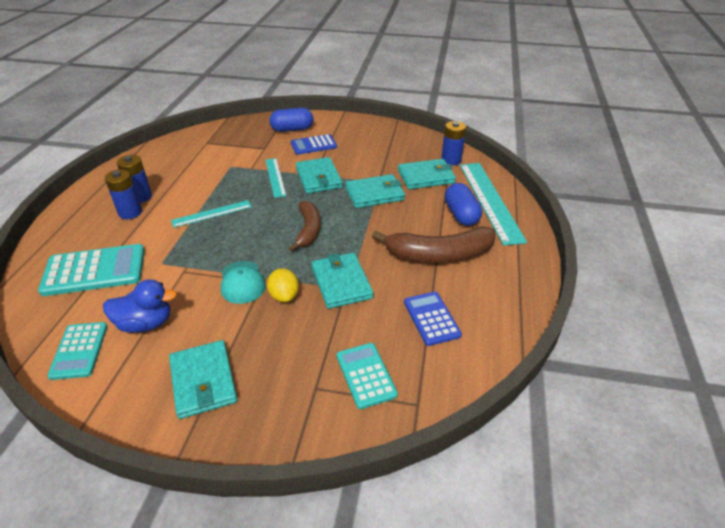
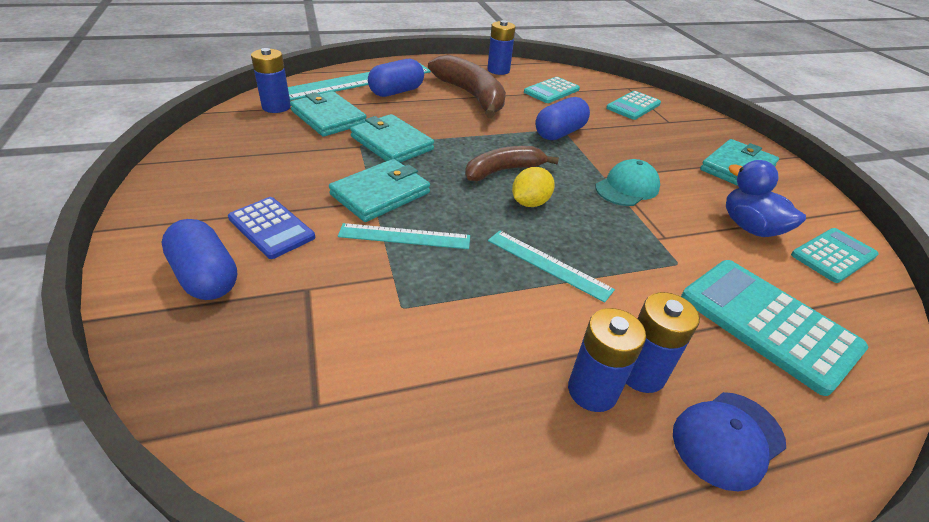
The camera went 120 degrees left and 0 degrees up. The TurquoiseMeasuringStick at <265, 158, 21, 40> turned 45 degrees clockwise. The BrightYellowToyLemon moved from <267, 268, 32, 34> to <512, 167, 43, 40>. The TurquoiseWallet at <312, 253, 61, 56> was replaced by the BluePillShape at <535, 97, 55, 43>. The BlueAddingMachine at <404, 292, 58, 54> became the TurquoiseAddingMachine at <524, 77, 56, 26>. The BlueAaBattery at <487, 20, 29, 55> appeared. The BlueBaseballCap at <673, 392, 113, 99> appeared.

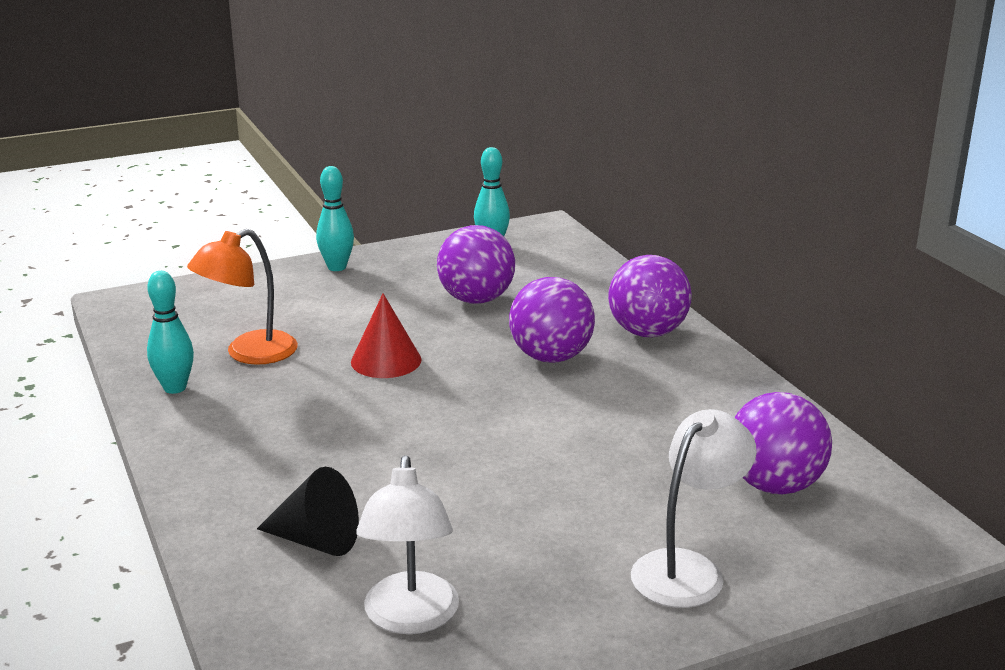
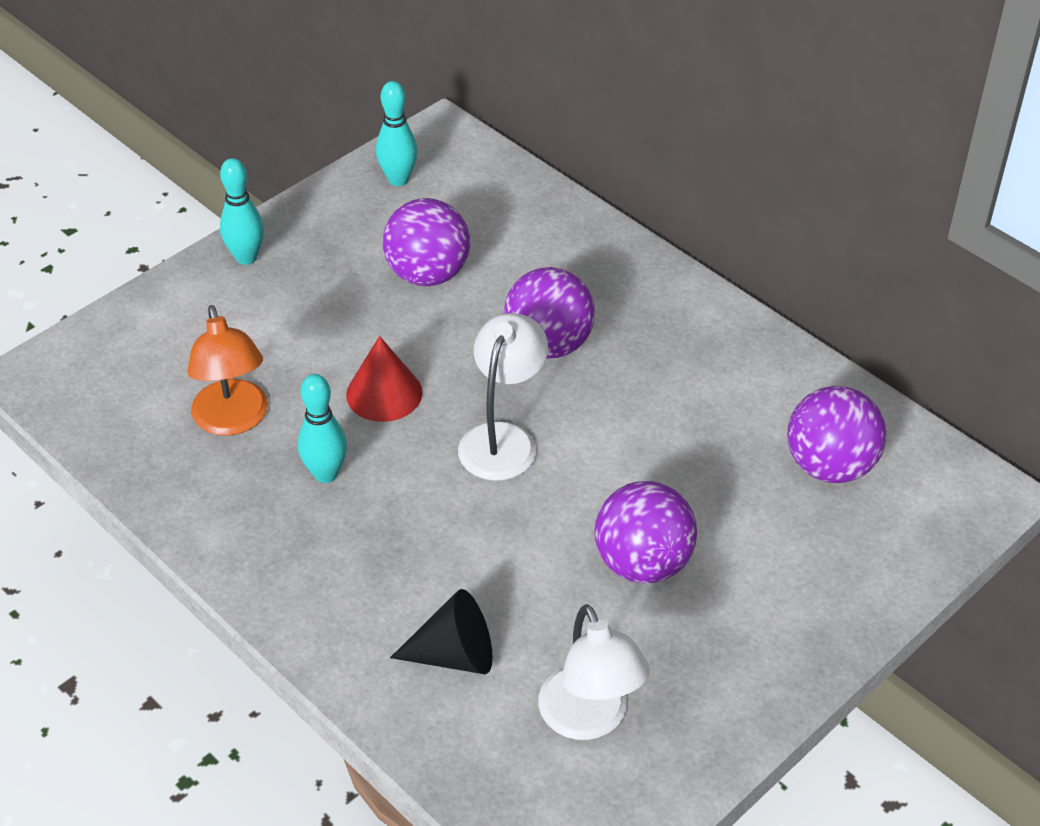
The camera went 20 degrees left and 20 degrees up. The TurquoiseBowlingPin moved from <147, 271, 47, 123> to <298, 374, 49, 109>. The OrangeDeskLamp at <187, 229, 111, 136> turned 45 degrees counterclockwise. The PurpleBall moved from <608, 255, 84, 82> to <594, 481, 103, 102>. The WhiteDeskLamp moved from <631, 409, 126, 199> to <458, 313, 90, 168>.

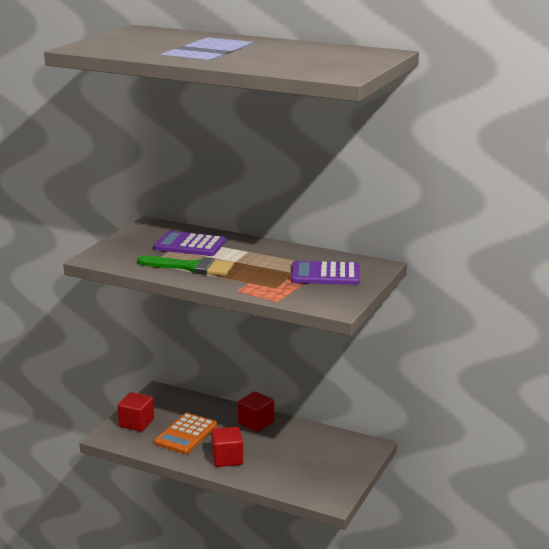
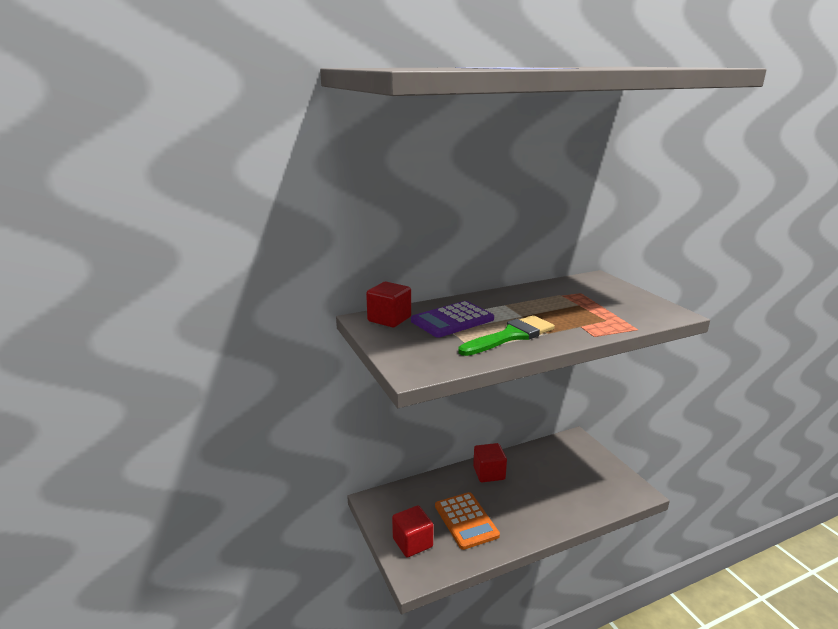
The camera went 50 degrees left and 0 degrees up. The CrimsonBlock moved from <211, 427, 32, 40> to <366, 282, 45, 45>. The PurpleAddingMachine at <291, 261, 69, 24> disappeared.

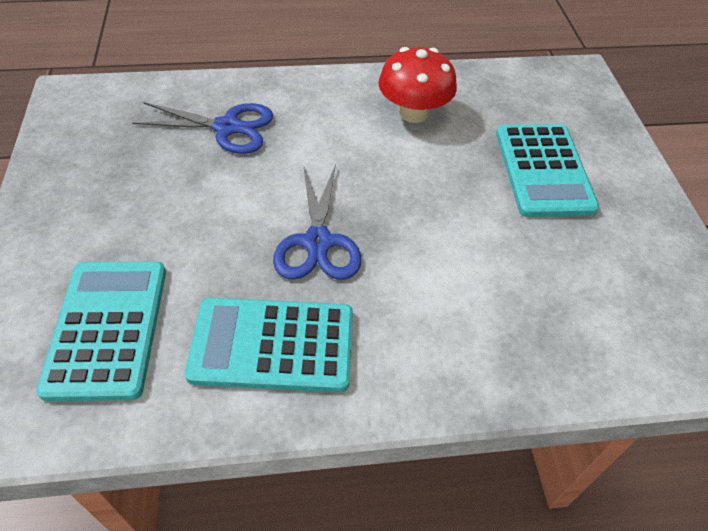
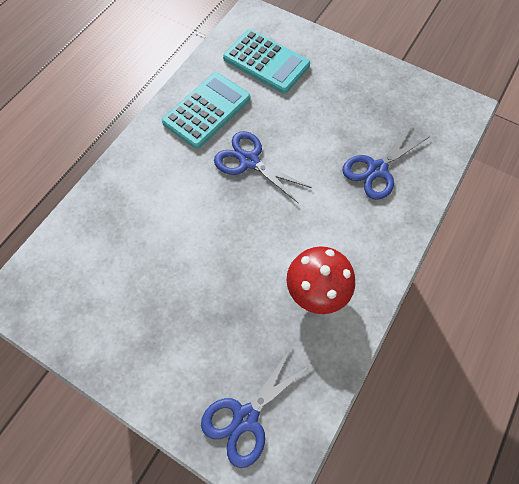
The camera went 130 degrees right and 15 degrees up. The TurquoiseAddingMachine at <496, 124, 103, 93> disappeared. The BlueScissors at <201, 346, 111, 122> appeared.

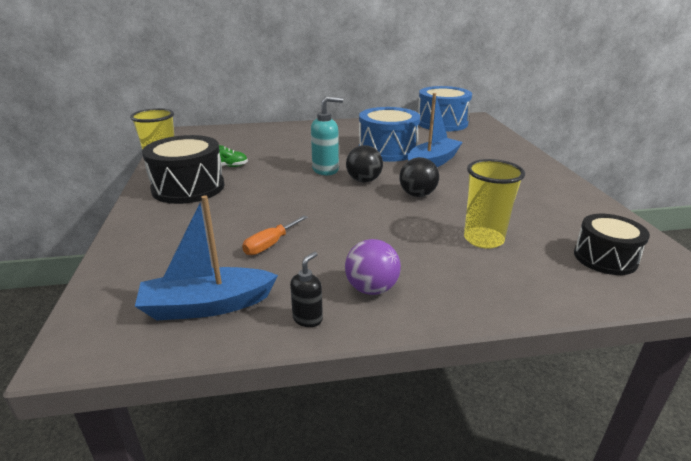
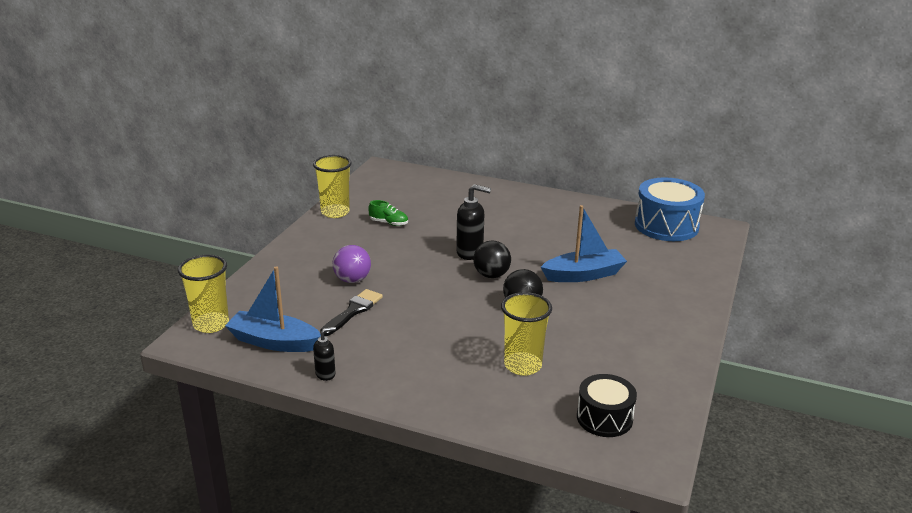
The camera went 30 degrees right and 0 degrees up. The BlackToyDrum at <142, 135, 83, 69> disappeared. The OrangeScrewdriver at <242, 216, 66, 39> was replaced by the BlackPaintBrush at <320, 289, 63, 47>. The TurquoisePumpBottle at <311, 96, 32, 79> became the BlackPumpBottle at <456, 184, 35, 76>. The PurpleBall moved from <345, 239, 56, 56> to <333, 245, 38, 38>. The BlueToyDrum at <359, 107, 61, 55> disappeared. The BrightYellowTumbler at <178, 255, 51, 78> appeared.

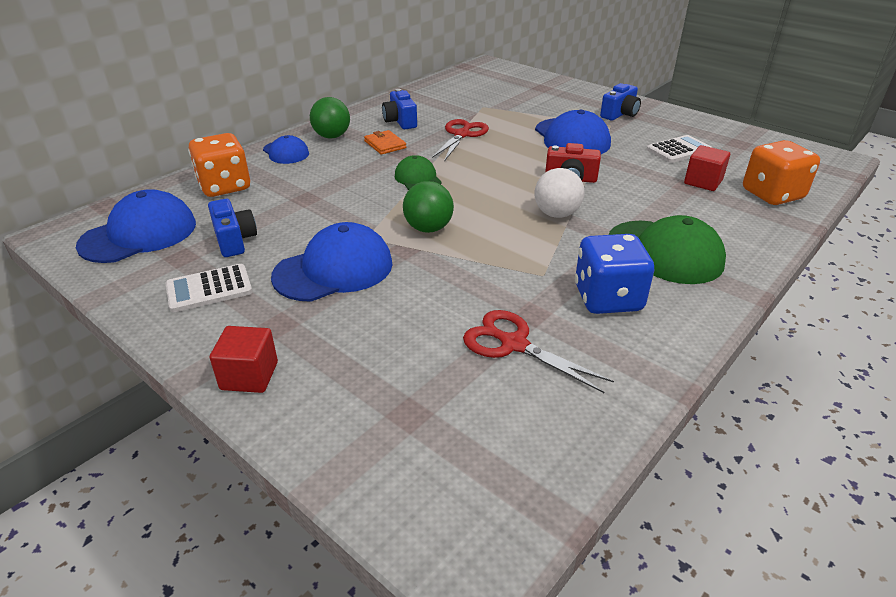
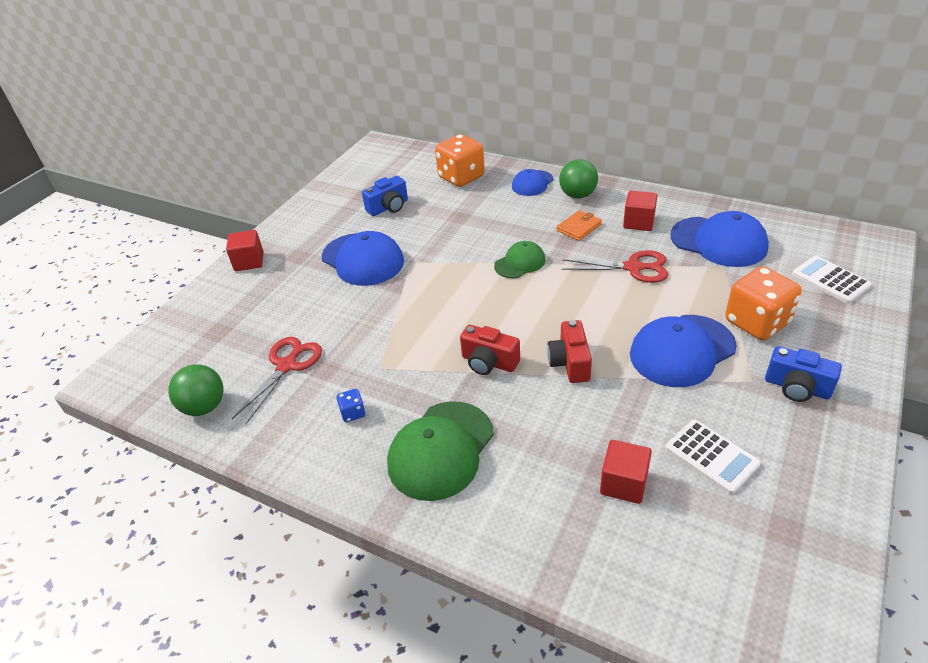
The camera went 80 degrees right and 5 degrees up. The BlueBaseballCap moved from <76, 189, 120, 74> to <670, 211, 99, 56>. The WhiteAddingMachine moved from <166, 264, 86, 49> to <792, 256, 80, 48>. The BluePhotoCamera at <382, 89, 35, 40> was replaced by the CrimsonBlock at <623, 191, 34, 40>. The GreenBall moved from <403, 181, 51, 52> to <168, 364, 56, 52>. The WhiteBall at <535, 168, 49, 50> was replaced by the CrimsonPhotoCamera at <460, 325, 60, 50>. The BlueDie at <575, 234, 79, 80> changed to 0.43 times the size. The OrangeDie moved from <743, 140, 77, 65> to <725, 266, 76, 74>.

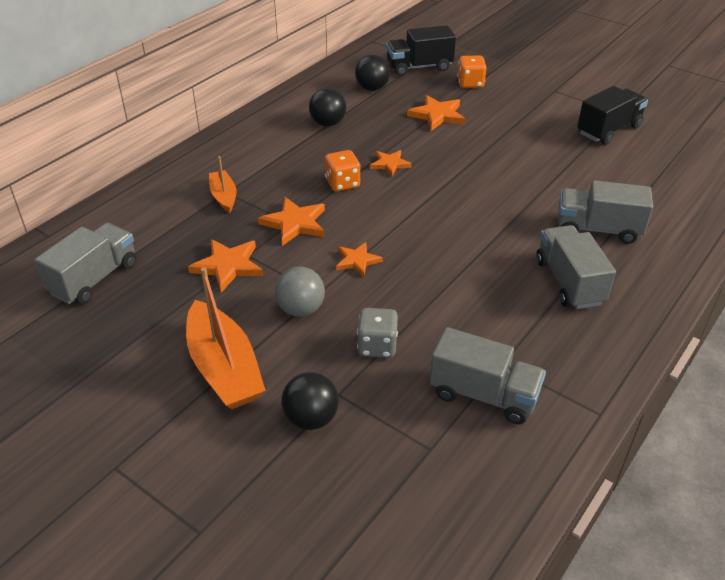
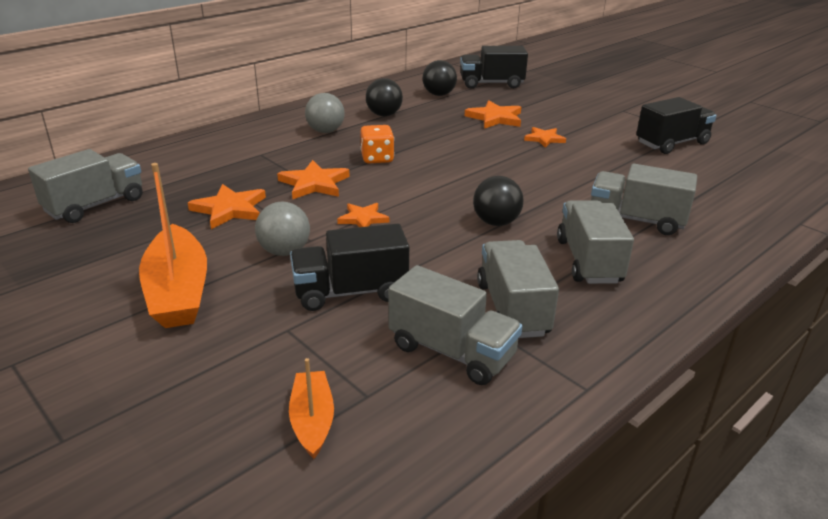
The camera went 10 degrees right and 10 degrees down. The OrangeToyBoat moved from <209, 156, 28, 57> to <289, 358, 45, 101>. The BlackBall moved from <281, 372, 58, 58> to <473, 176, 51, 50>. The GreyDie at <357, 308, 41, 50> was replaced by the BlackToyTruck at <290, 224, 119, 87>. The OrangeStarShape moved from <370, 150, 42, 26> to <524, 127, 42, 21>. The OrangeDie at <457, 56, 29, 32> disappeared. The GreyBall at <305, 93, 39, 40> appeared. The GreyToyTruck at <477, 240, 82, 98> appeared.

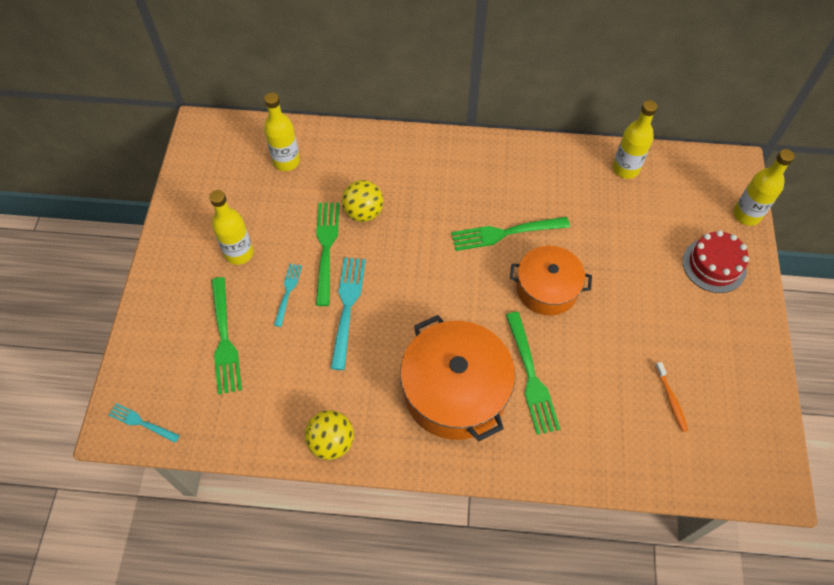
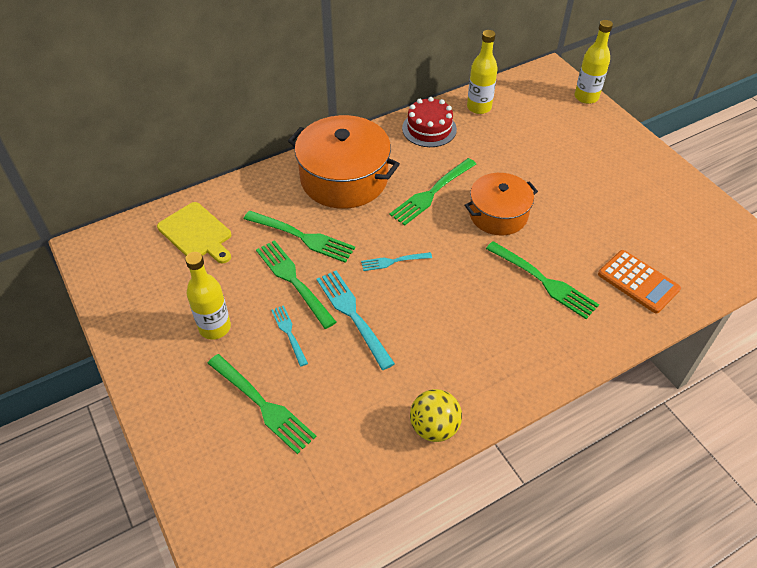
The camera went 35 degrees left and 10 degrees down. The TurquoiseDinnerFork moved from <108, 403, 72, 40> to <361, 252, 71, 19>. The BrightYellowDrinkBottle at <264, 93, 36, 78> was replaced by the BrightYellowChoppingBoard at <157, 202, 74, 62>. The BrightYellowBall at <342, 180, 42, 42> was replaced by the GreenDinnerFork at <244, 211, 111, 52>. The OrangePot moved from <400, 315, 115, 126> to <288, 115, 112, 94>. The OrangeToothbrush at <655, 362, 33, 70> disappeared. The CrimsonGateau moved from <683, 230, 66, 63> to <402, 97, 55, 50>. The OrangeAddingMachine at <598, 250, 83, 64> appeared.

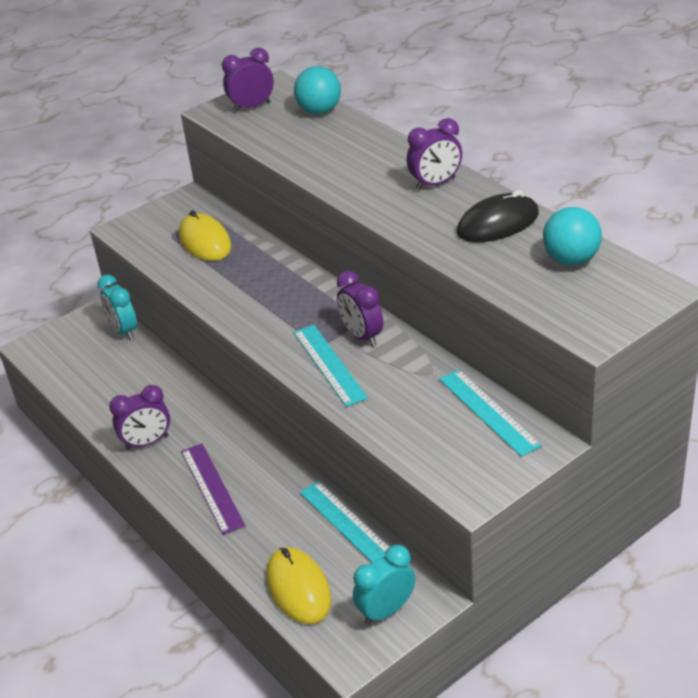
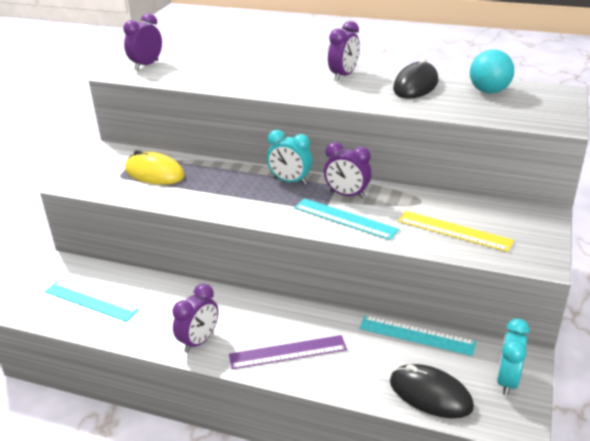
The camera went 35 degrees left and 5 degrees down. The TurquoiseAlarmClock moved from <97, 274, 40, 66> to <267, 130, 45, 55>. The PurpleMeasuringStick at <181, 444, 64, 91> turned 45 degrees counterclockwise. The BrightYellowMouse at <267, 547, 64, 77> became the BlackMouse at <390, 364, 84, 54>. The TurquoiseBall at <294, 66, 47, 48> disappeared. The TurquoiseMeasuringStick moved from <439, 369, 103, 88> to <45, 281, 94, 41>. The BrightYellowMeasuringStick at <398, 211, 116, 41> appeared.

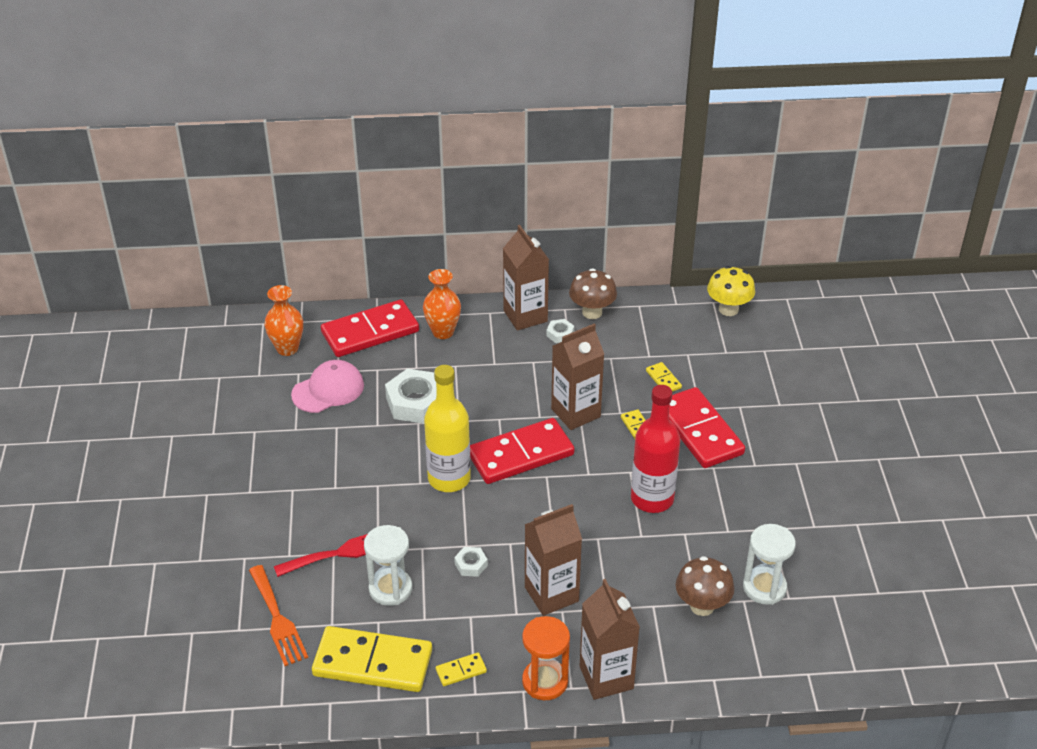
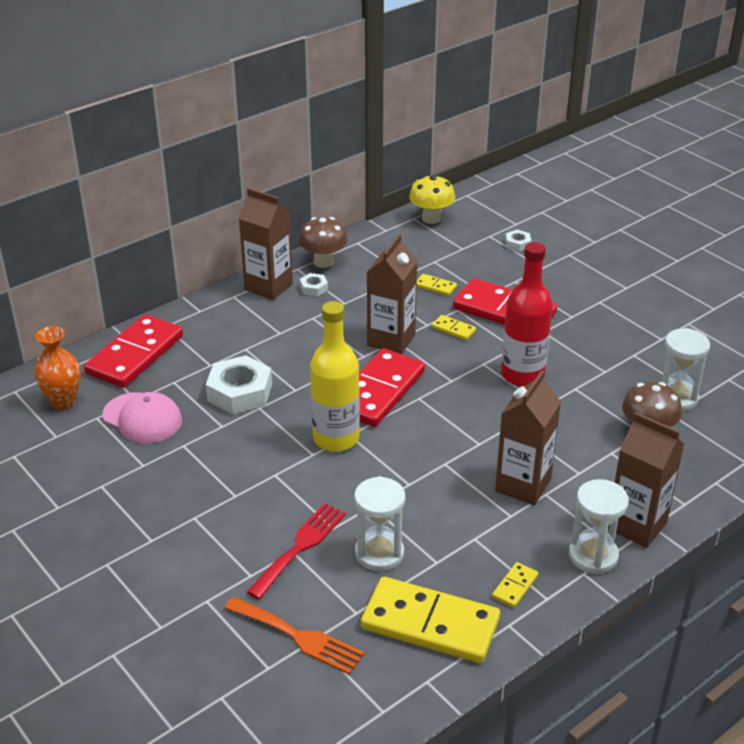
The camera went 35 degrees left and 5 degrees down. The RosyBaseballCap at <291, 360, 73, 53> turned 105 degrees clockwise. The BrightYellowDomino at <312, 626, 120, 66> turned 45 degrees clockwise. The OrangeTallVase at <423, 269, 38, 70> disappeared. The WhiteHexagonNut moved from <454, 547, 34, 30> to <505, 230, 26, 22>. The OrangeSandglass at <522, 616, 48, 84> became the WhiteSandglass at <569, 479, 60, 95>.

